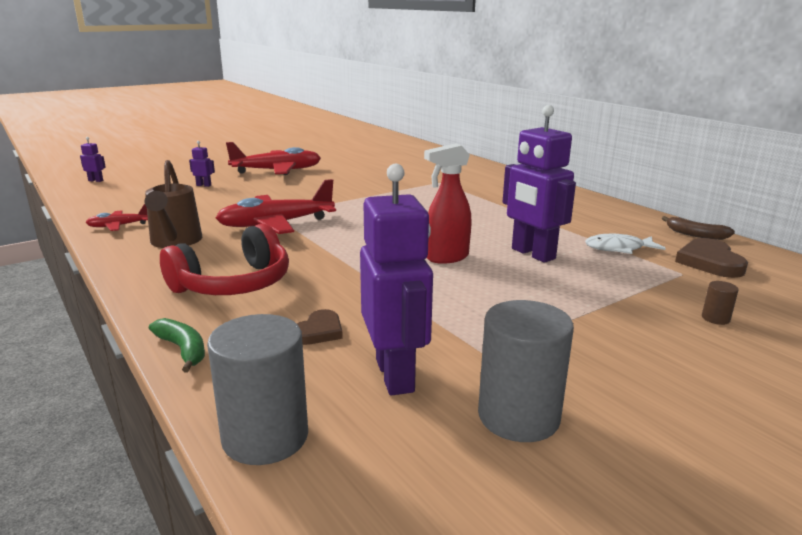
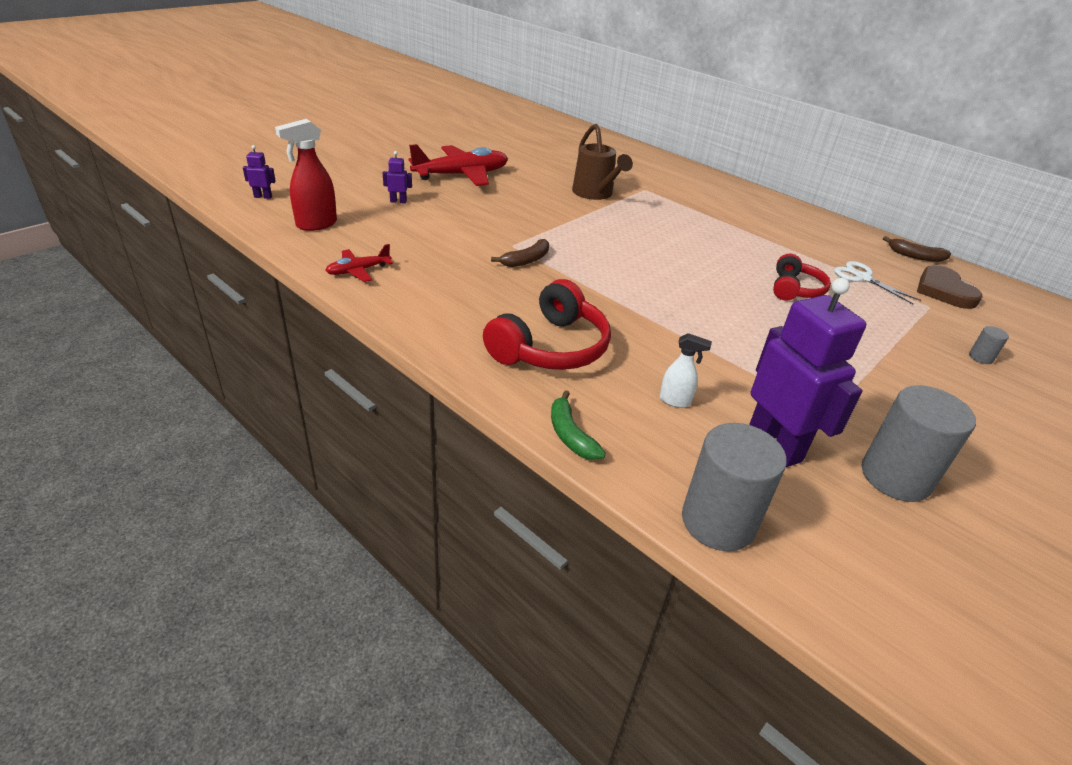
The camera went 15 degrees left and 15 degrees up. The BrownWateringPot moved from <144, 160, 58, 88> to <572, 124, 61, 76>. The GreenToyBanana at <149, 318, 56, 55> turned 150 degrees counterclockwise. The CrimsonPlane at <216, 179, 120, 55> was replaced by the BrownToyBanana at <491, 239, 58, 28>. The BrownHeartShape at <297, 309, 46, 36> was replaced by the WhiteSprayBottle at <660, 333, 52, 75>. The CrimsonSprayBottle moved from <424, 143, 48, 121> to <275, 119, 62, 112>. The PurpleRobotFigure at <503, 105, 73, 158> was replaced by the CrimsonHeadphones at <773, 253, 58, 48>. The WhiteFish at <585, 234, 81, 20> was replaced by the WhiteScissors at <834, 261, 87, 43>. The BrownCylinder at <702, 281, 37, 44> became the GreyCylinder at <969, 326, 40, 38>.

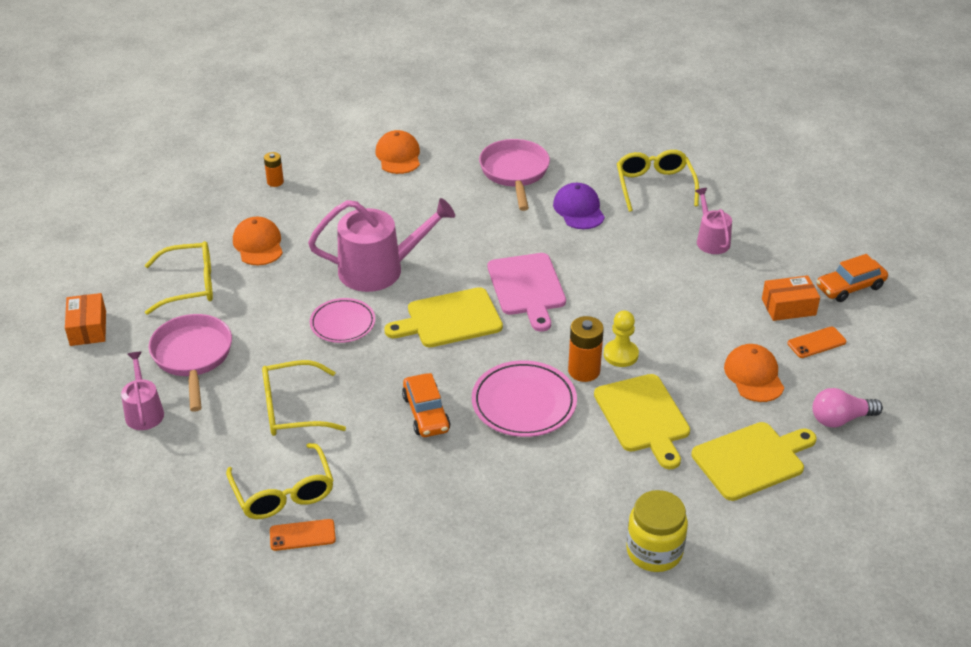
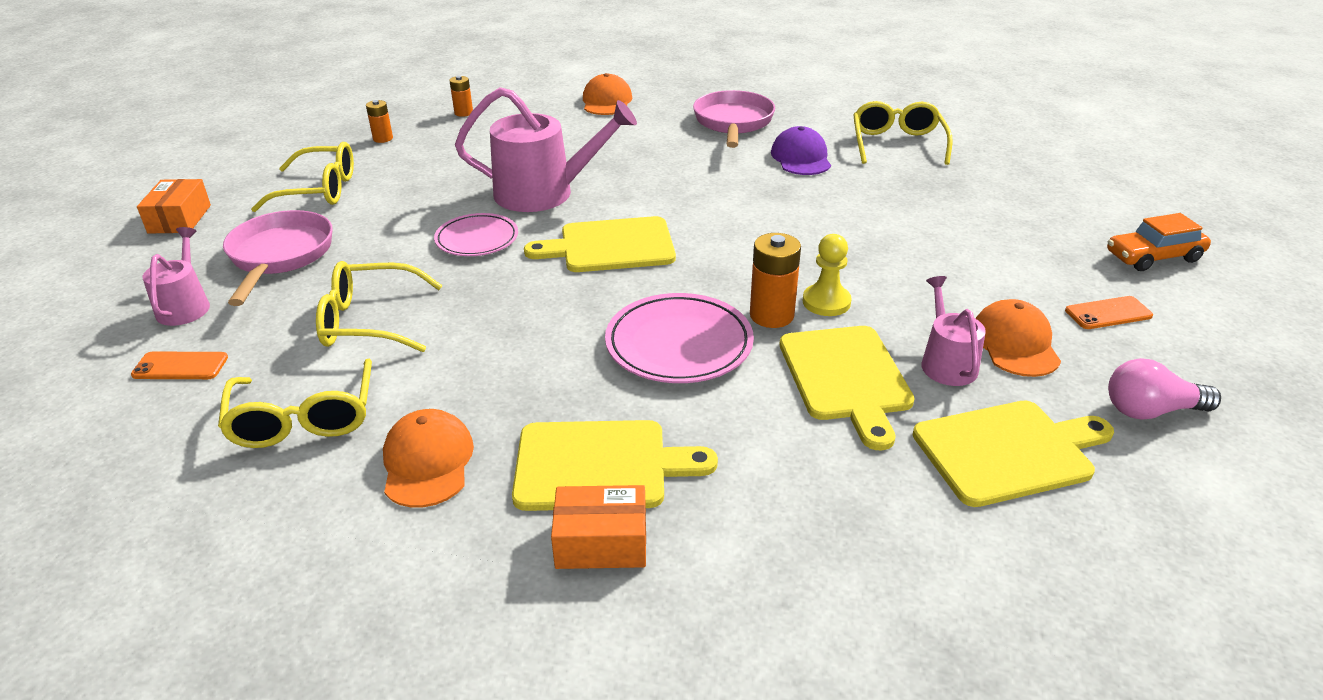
The camera went 10 degrees right and 5 degrees down. The OrangeBaseballCap moved from <233, 216, 50, 49> to <383, 409, 91, 99>. The OrangeMobilePhone moved from <270, 519, 66, 32> to <131, 352, 97, 27>. The OrangeAutomobile at <402, 373, 48, 64> disappeared. The RosyChoppingBoard at <488, 253, 78, 79> disappeared. The BrightYellowJamJar at <626, 490, 62, 82> disappeared. The RosyWateringPot moved from <695, 188, 37, 66> to <921, 276, 65, 110>. The OrangeParcel moved from <762, 275, 58, 46> to <551, 485, 95, 84>. The OrangeAaBattery at <366, 100, 27, 43> appeared. The BrightYellowChoppingBoard at <512, 420, 206, 91> appeared.

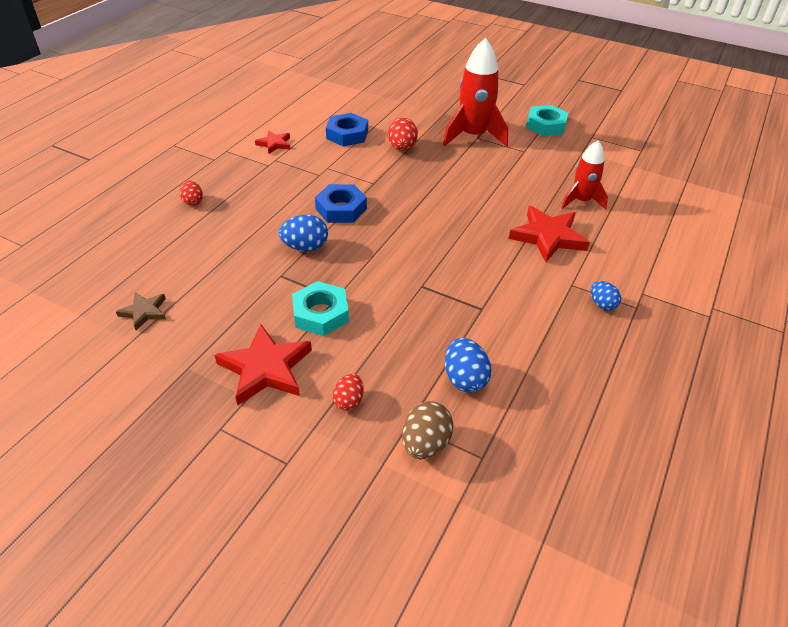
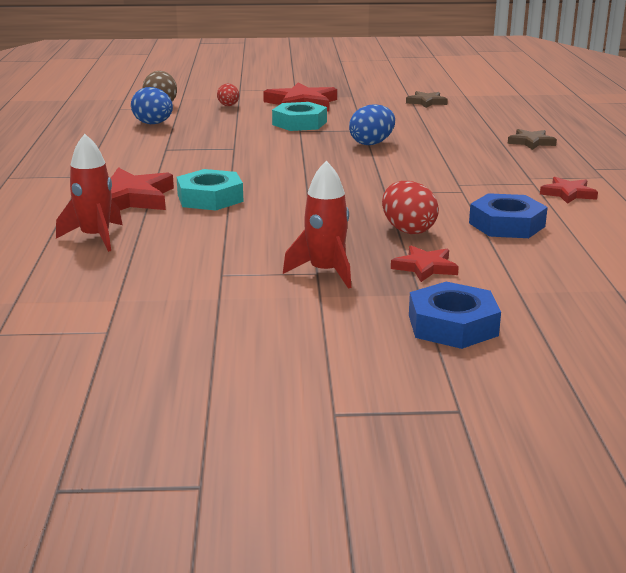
The camera went 150 degrees right and 20 degrees down. The CrimsonEgg at <180, 180, 23, 26> was replaced by the BrownStarShape at <508, 129, 49, 21>. The BlueHexagonNut moved from <315, 184, 52, 39> to <409, 282, 92, 67>. The CrimsonSpaceship at <443, 38, 65, 109> changed to 0.62 times the size. The TurquoiseHexagonNut moved from <526, 105, 42, 31> to <177, 169, 66, 41>. The BlueEgg at <590, 281, 31, 29> disappeared. The CrimsonStarShape at <391, 246, 68, 36> appeared.

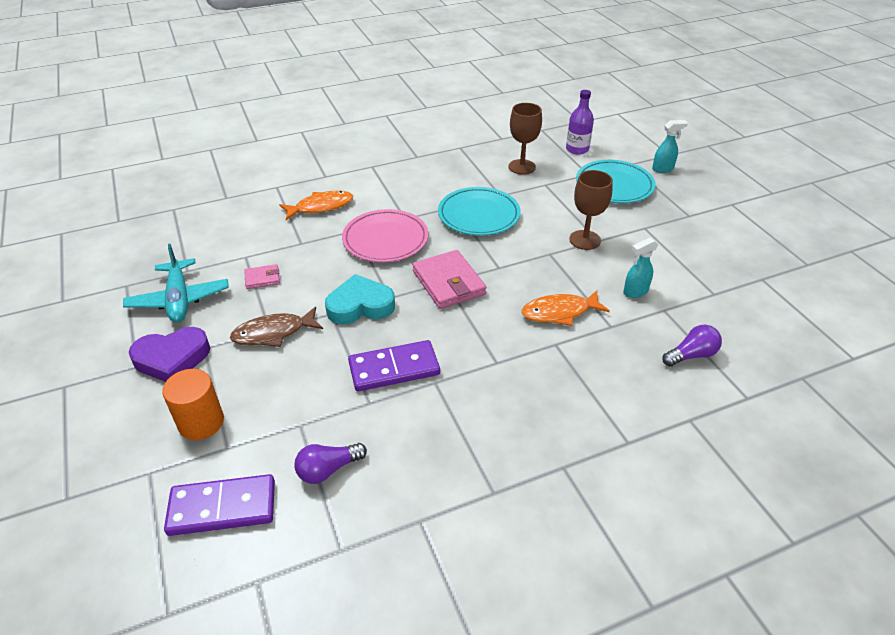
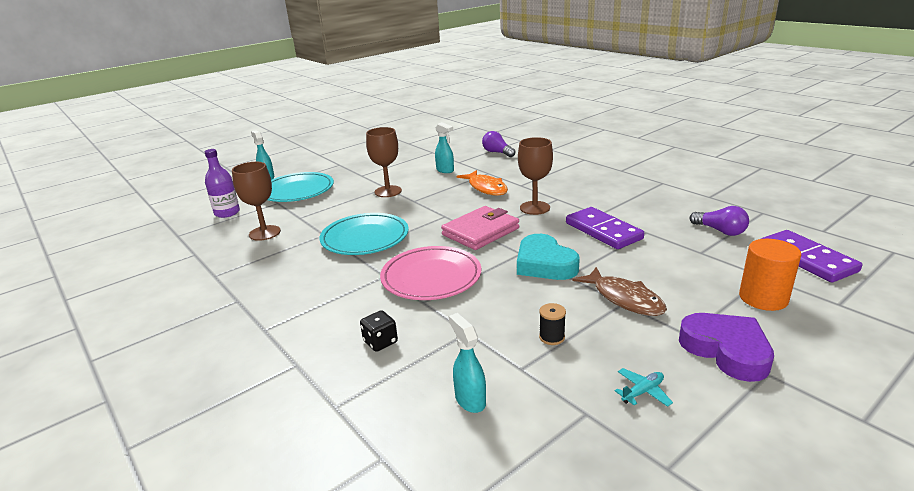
The camera went 105 degrees left and 15 degrees down. The TurquoisePlane at <123, 244, 106, 79> changed to 0.43 times the size. The RosyWallet at <244, 264, 36, 25> was replaced by the BlackBobbin at <539, 303, 27, 42>. The OrangeFish at <279, 191, 74, 29> was replaced by the BlackDie at <360, 310, 38, 42>. The TurquoiseSprayBottle at <449, 313, 37, 100> appeared. The BrownChalice at <518, 137, 35, 78> appeared.

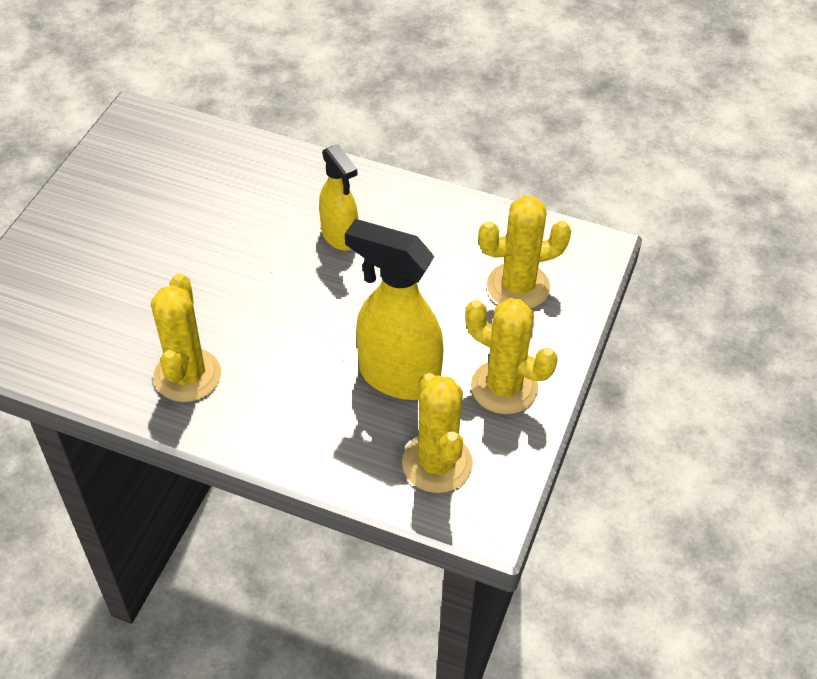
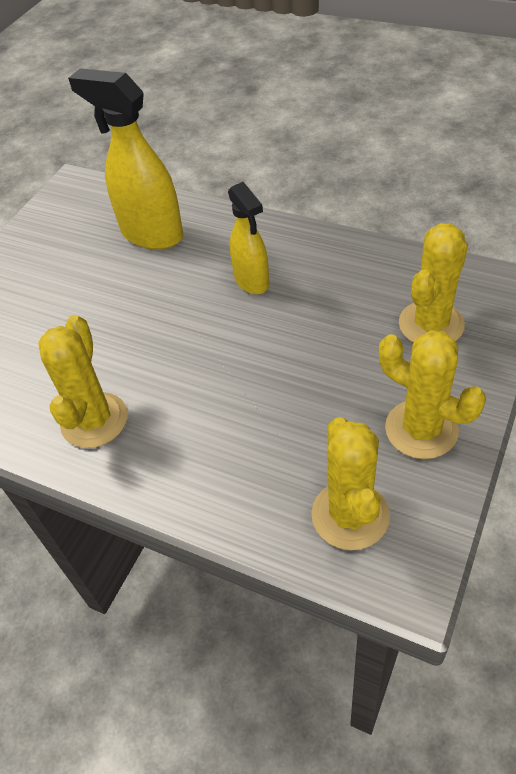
The camera went 10 degrees right and 0 degrees up. The BrightYellowSprayBottle moved from <345, 219, 99, 181> to <68, 68, 115, 182>. The BrightYellowPricklyPlant at <478, 196, 93, 112> turned 45 degrees counterclockwise.

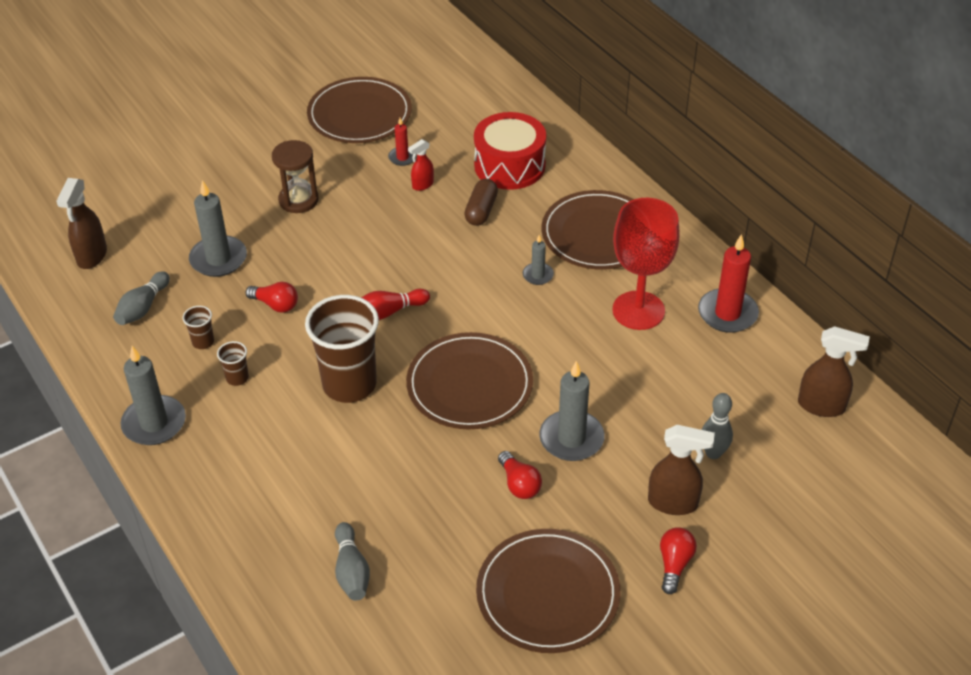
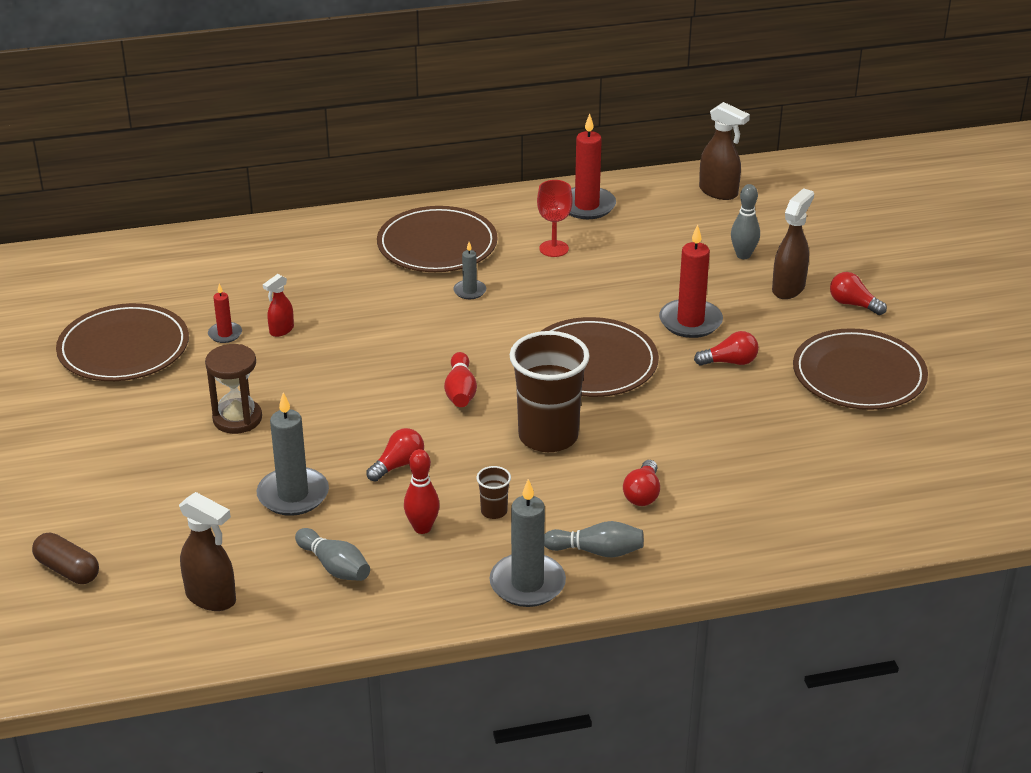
The camera went 70 degrees left and 10 degrees down. The BrownTumbler at <183, 306, 31, 43> was replaced by the CrimsonBowlingPin at <404, 449, 36, 85>. The GreyBowlingPin moved from <335, 522, 35, 79> to <544, 521, 100, 37>. The CrimsonSprayBottle at <408, 139, 26, 52> turned 60 degrees clockwise. The BrownPillShape moved from <464, 179, 34, 47> to <32, 533, 67, 51>. The CrimsonToyDrum at <474, 112, 72, 78> disappeared. The GreyWaxCandle at <539, 361, 66, 100> became the CrimsonWaxCandle at <659, 225, 64, 113>. The CrimsonChalice at <612, 198, 68, 132> changed to 0.56 times the size. The BrownSprayBottle at <798, 326, 72, 91> turned 90 degrees clockwise. The CrimsonLightbulb at <623, 460, 37, 46> appeared.

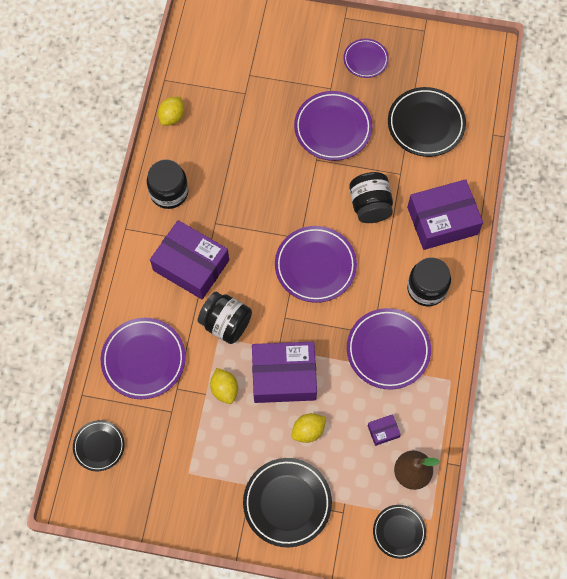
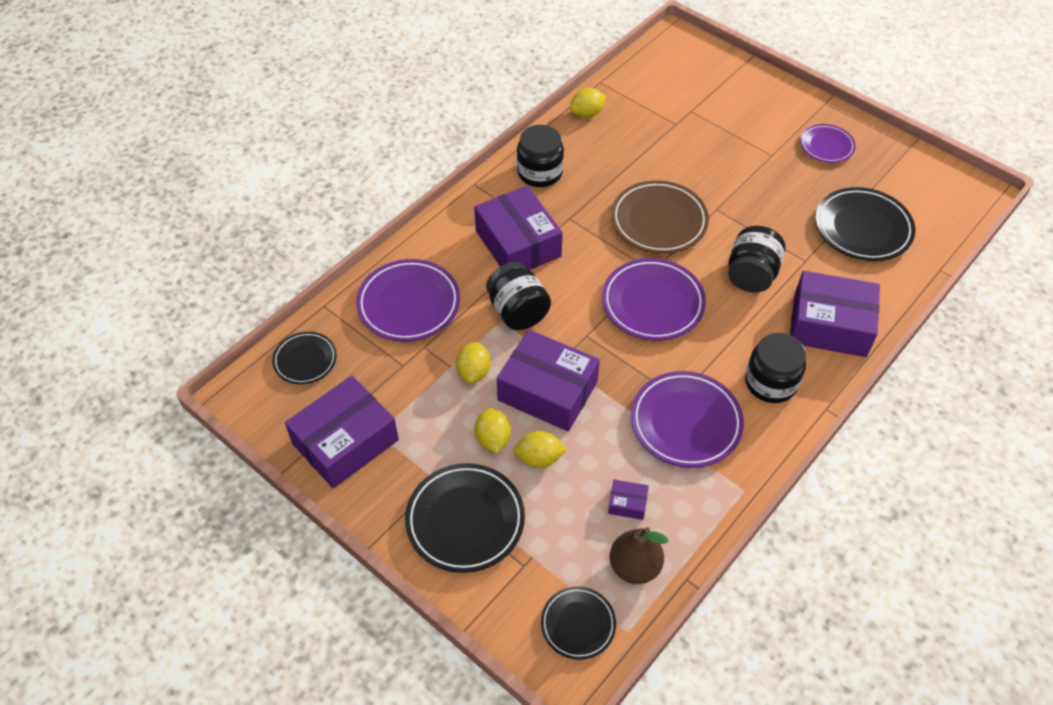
The camera went 30 degrees right and 15 degrees down. The PurpleDinnerPlate at <294, 91, 79, 70> disappeared. The PurpleParcel at <285, 376, 114, 112> appeared. The BrightYellowToyLemon at <474, 408, 37, 46> appeared. The BrownDinnerPlate at <611, 180, 98, 73> appeared.

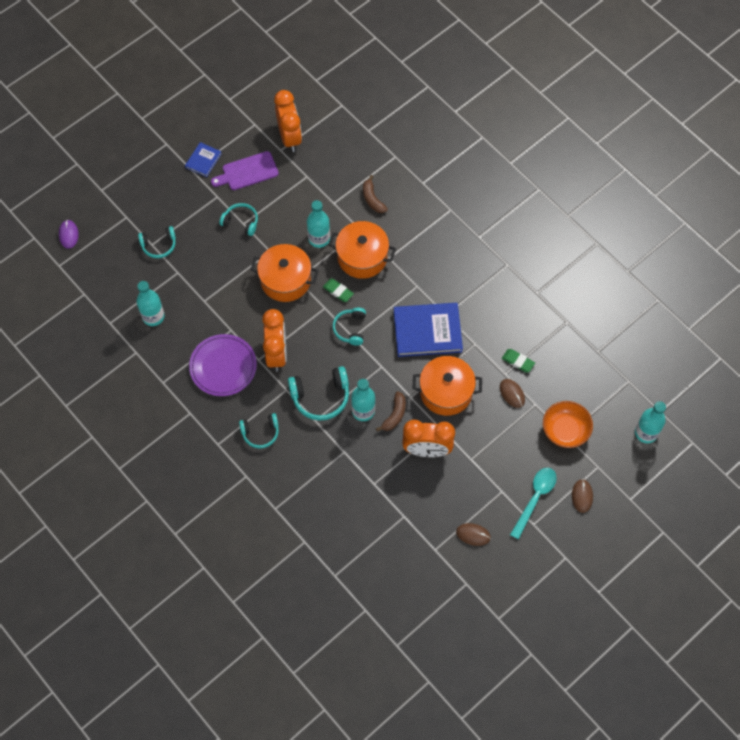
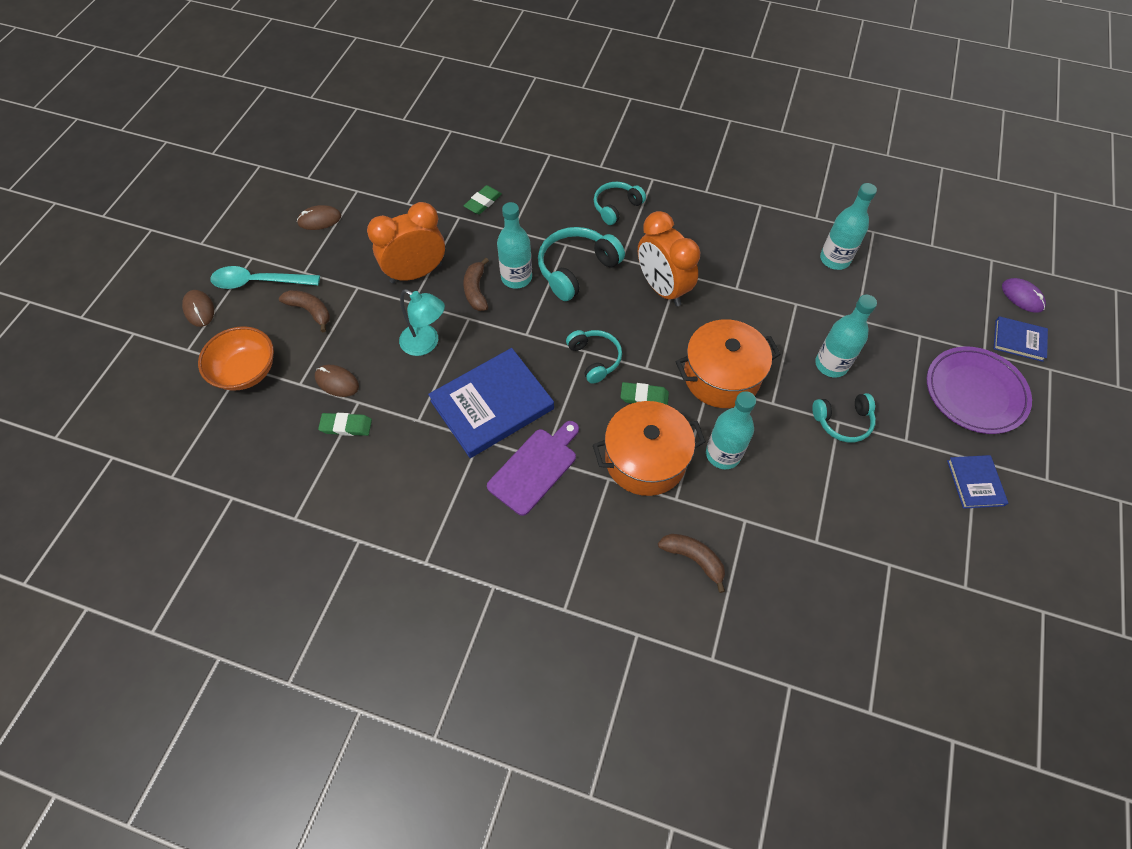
The camera went 150 degrees right and 5 degrees down. The TurquoiseHeadphones at <138, 226, 38, 32> disappeared. The PurpleDinnerPlate moved from <189, 334, 68, 62> to <927, 347, 105, 87>. The PurpleChoppingBoard moved from <211, 151, 68, 39> to <487, 421, 92, 95>. The OrangeAlarmClock at <274, 90, 28, 62> disappeared. The OrangePot at <413, 356, 69, 60> was replaced by the TurquoiseDeskLamp at <399, 289, 46, 67>. The TurquoiseSpoon at <510, 468, 47, 71> turned 90 degrees clockwise. The TurquoiseDrinkBottle moved from <635, 401, 31, 42> to <815, 295, 62, 82>. The BrownToyBanana at <279, 290, 51, 42> appeared. The GreenPencilEraser at <464, 185, 38, 29> appeared. The BlueHardback at <994, 316, 54, 46> appeared.

